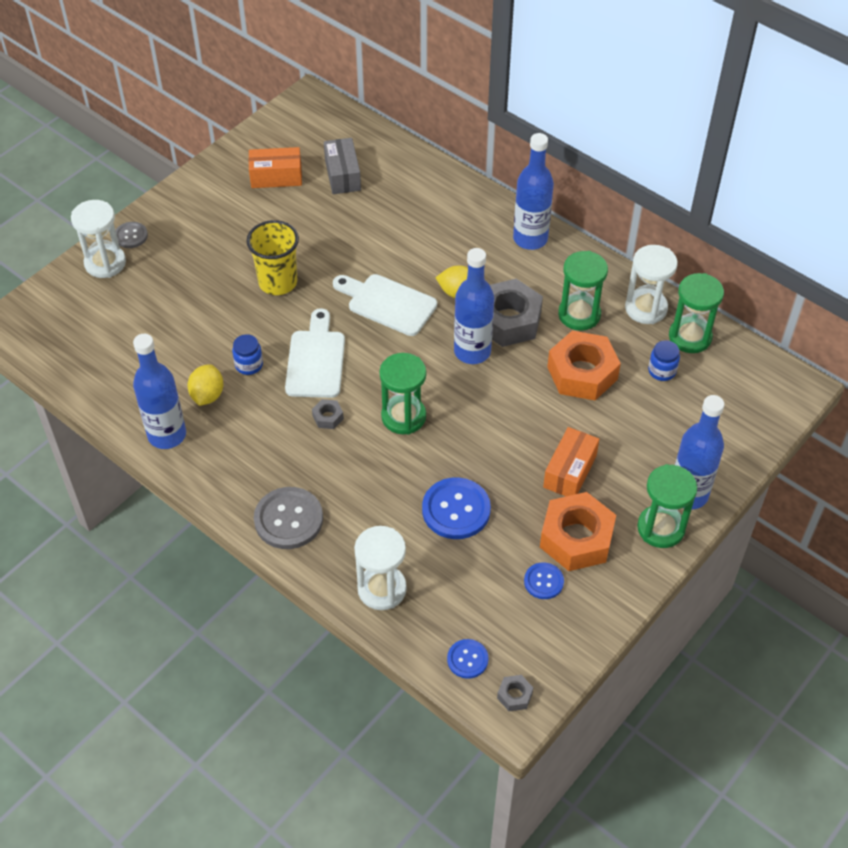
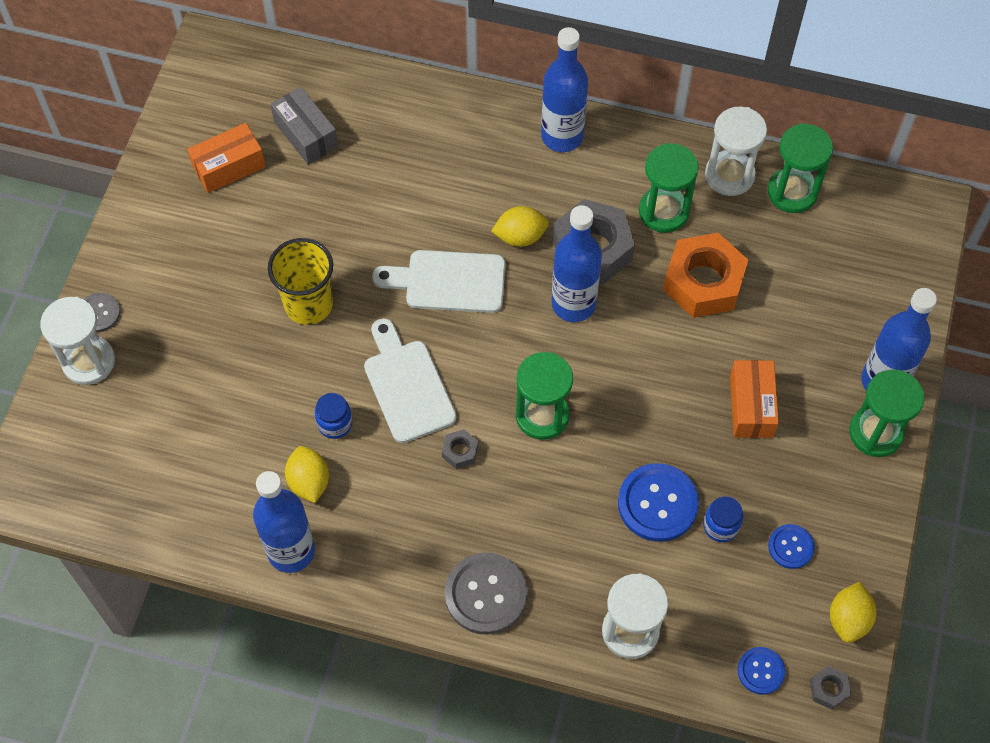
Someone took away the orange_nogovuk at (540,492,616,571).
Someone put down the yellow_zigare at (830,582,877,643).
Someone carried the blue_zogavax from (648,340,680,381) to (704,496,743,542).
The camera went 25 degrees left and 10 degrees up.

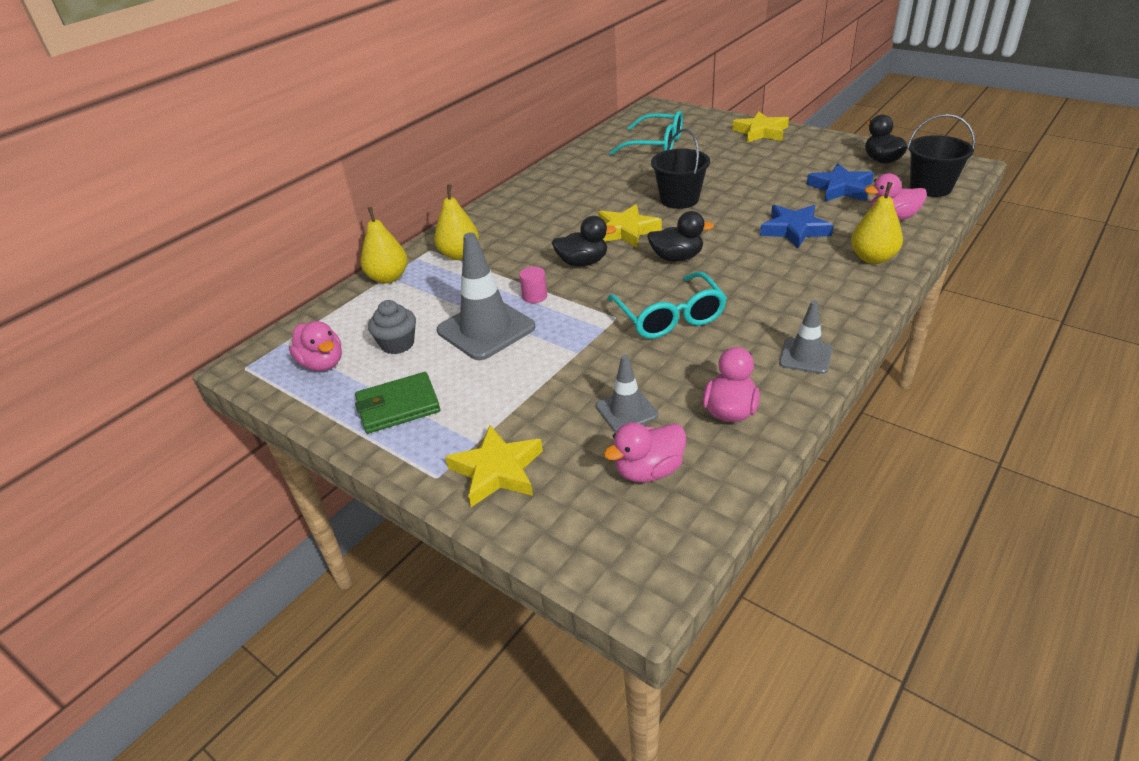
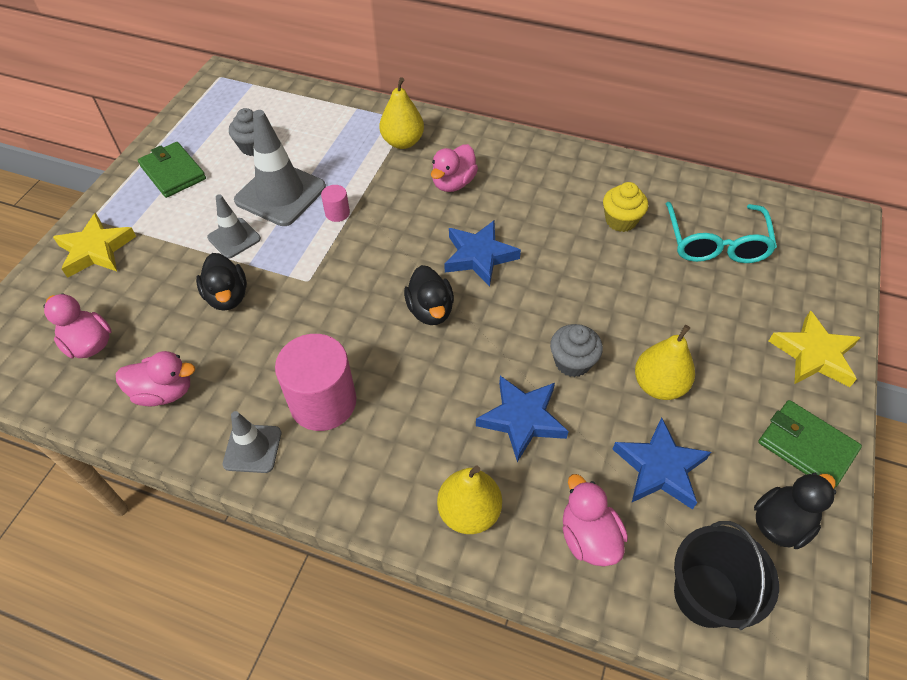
Someone took away the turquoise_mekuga at (607,271,727,339).
Someone took away the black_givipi at (651,129,710,209).
Someone put down the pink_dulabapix at (275,334,356,431).
Someone put down the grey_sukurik at (550,324,603,377).
Someone put down the yellow_sukurik at (603,182,648,232).
Someone put down the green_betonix at (758,400,862,489).
Someone carried the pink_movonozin from (289,321,342,371) to (431,144,478,192).
Someone carried the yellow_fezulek from (360,207,408,284) to (635,325,695,400).
Someone carried the black_movonozin from (552,216,617,267) to (196,253,247,311).
Someone carried the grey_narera from (596,355,658,432) to (207,194,261,259).
Someone repainted the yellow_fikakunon at (598,204,662,248), which became the blue_fikakunon at (445,220,521,287).
The camera went 70 degrees right and 15 degrees up.

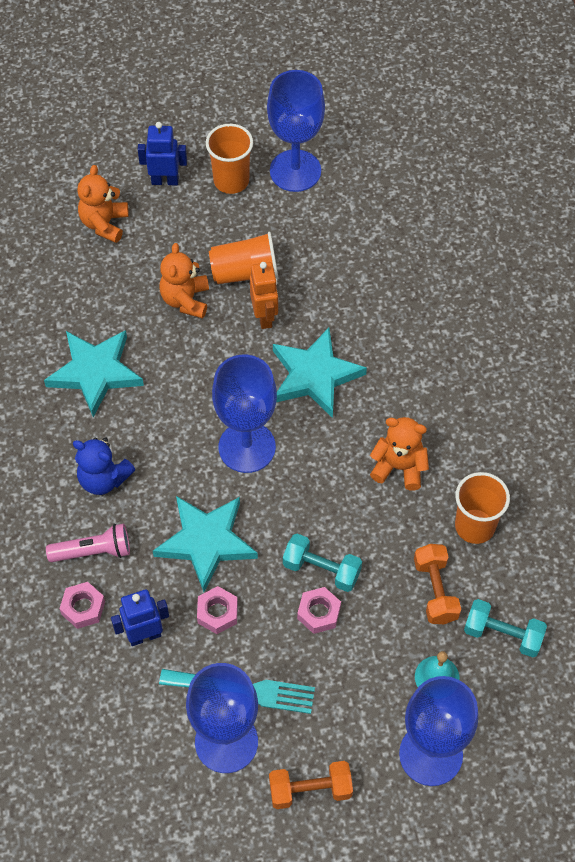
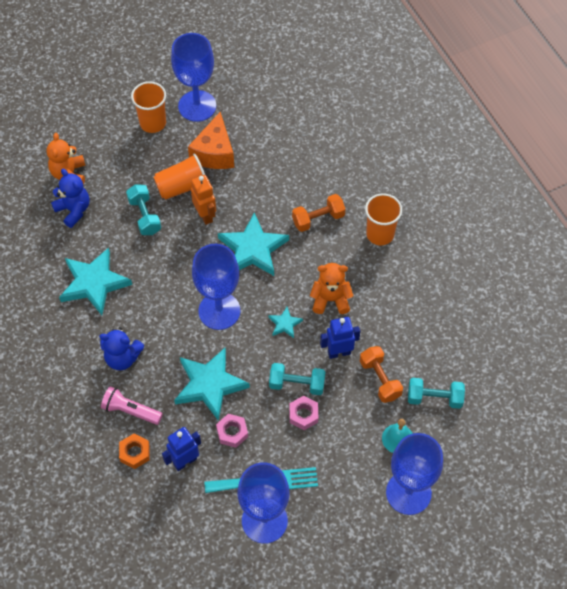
Someone put down the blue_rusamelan at (51,169,89,228).
Someone put down the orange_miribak at (188,112,234,169).
Someone put down the turquoise_fikakunon at (268,307,303,338).
Someone carried the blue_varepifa from (138,122,187,185) to (320,317,360,359).
Someone carried the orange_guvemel from (269,761,353,809) to (292,194,346,232).
Someone carried the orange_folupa from (455,472,510,544) to (365,193,402,245).
Someone swapped the orange_rusamelan at (159,243,209,318) for the turquoise_guvemel at (126,184,161,235).
Someone repainted the pink_nogovuk at (59,582,105,629), which became the orange_nogovuk at (119,434,150,469).
Someone rotated the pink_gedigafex at (46,524,130,562) by 135 degrees counterclockwise.
The camera went 15 degrees left and 0 degrees up.

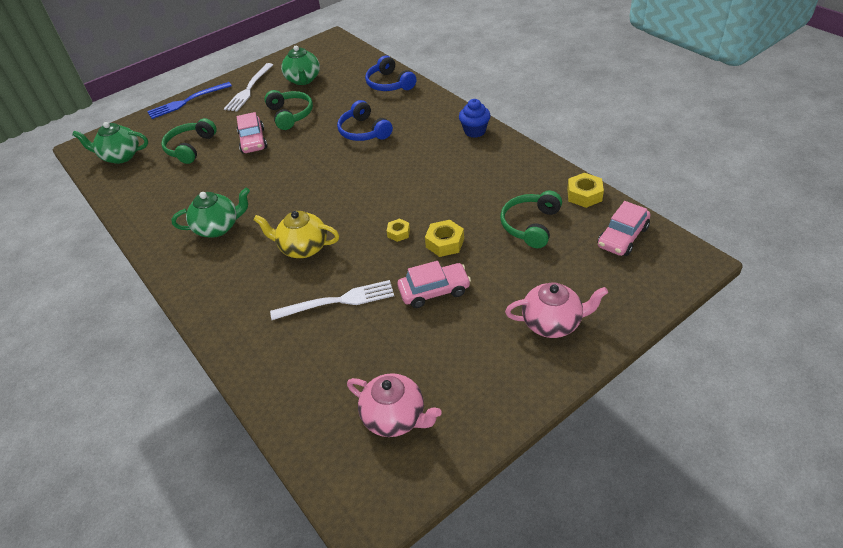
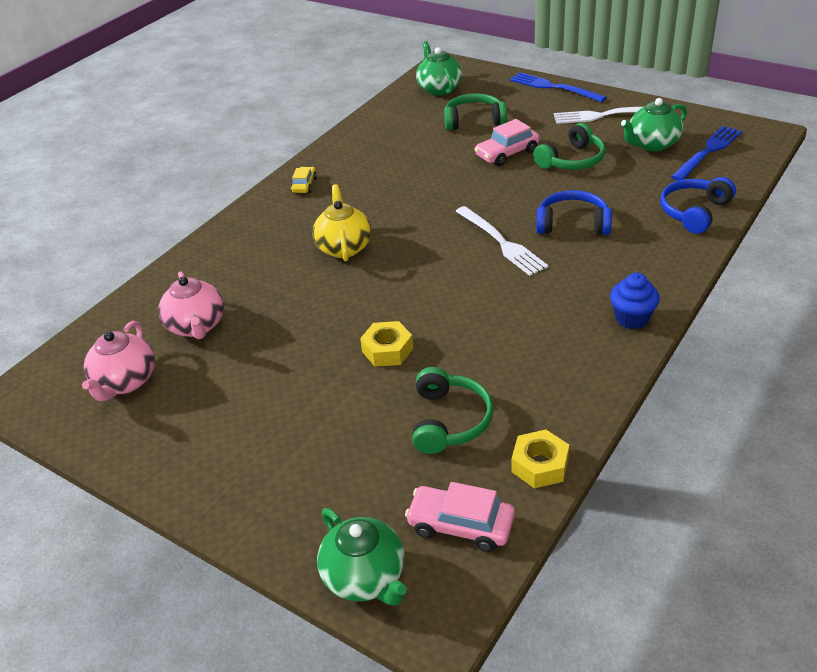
Someone took away the yellow_nogovuk at (387,218,410,242).
Someone took away the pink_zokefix at (397,261,471,308).
Someone put down the yellow_zokefix at (291,167,317,193).
Someone put down the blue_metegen at (671,126,742,181).
Someone carried the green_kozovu from (171,188,250,237) to (317,508,407,606).
Someone carried the white_metegen from (270,280,394,320) to (455,206,548,276).
Someone carried the pink_kozovu from (505,283,608,338) to (158,272,224,339).
Someone rotated the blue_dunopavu at (337,100,393,141) by 60 degrees clockwise.
Someone rotated the green_dunopavu at (500,191,562,248) by 90 degrees clockwise.
The camera went 70 degrees right and 5 degrees down.

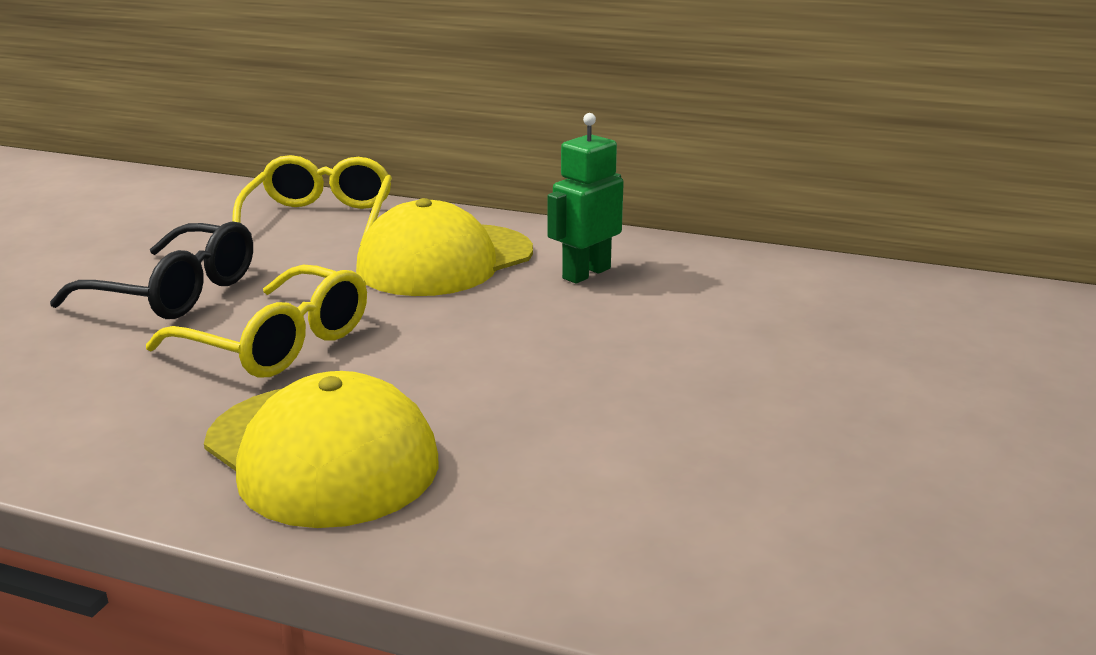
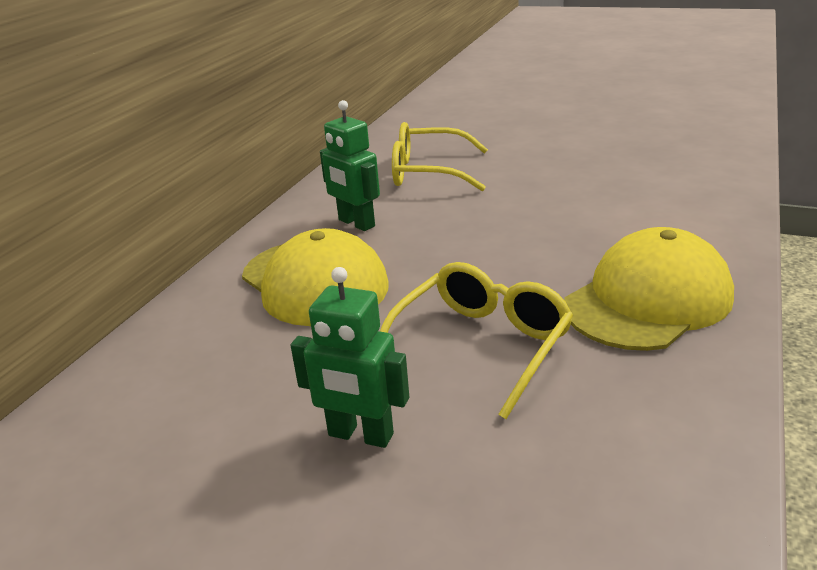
Someone carried the yellow_mekuga from (232,155,392,245) to (392,122,488,191).
Someone swapped the black_mekuga at (50,222,253,319) for the green_varepifa at (291,267,409,448).
The camera went 85 degrees left and 5 degrees up.

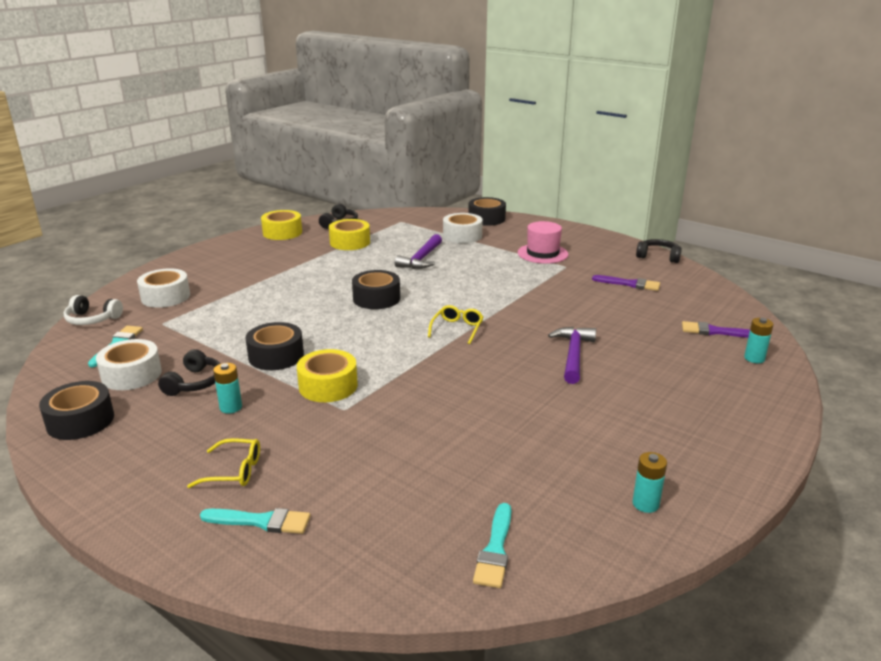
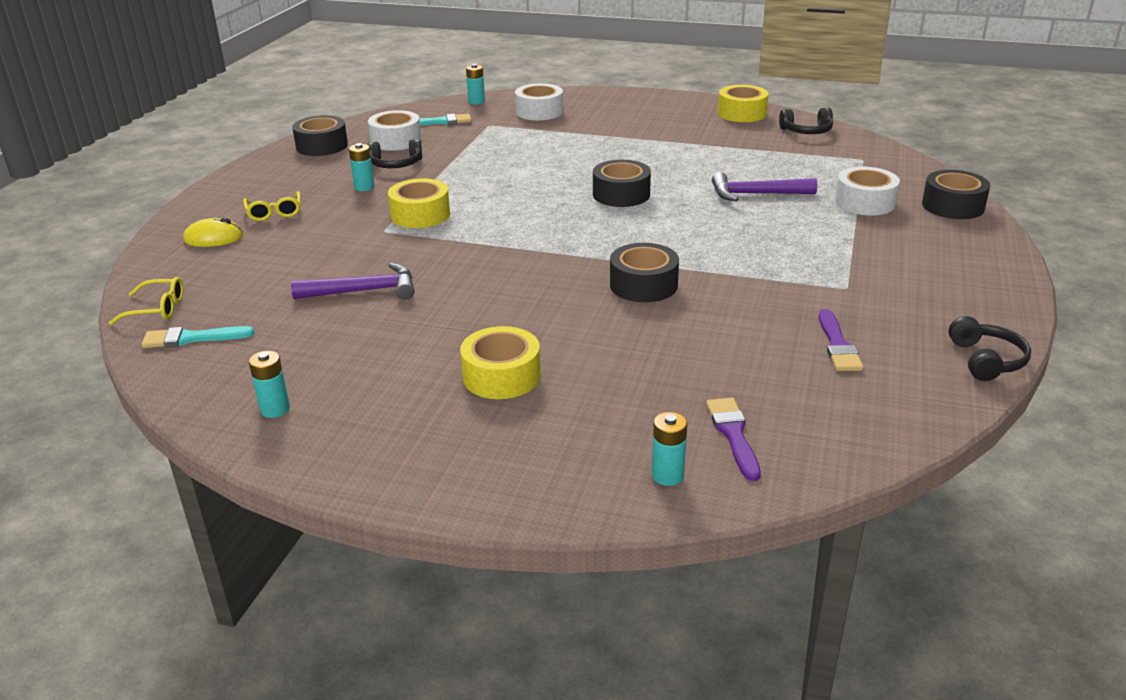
Someone took away the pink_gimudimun at (518,221,568,264).
Someone carried the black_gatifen from (245,322,304,370) to (610,243,679,302).
Someone carried the yellow_gatifen from (329,219,370,250) to (460,326,541,399).
Someone carried the yellow_mekuga from (428,305,483,344) to (109,277,184,325).
Someone carried the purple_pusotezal from (548,327,596,384) to (291,263,414,299).
Someone swapped the white_dunopavu at (64,295,123,325) for the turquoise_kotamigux at (466,64,485,105).
Someone swapped the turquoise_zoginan at (200,508,311,534) for the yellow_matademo at (183,218,243,247).
The camera went 70 degrees right and 5 degrees up.

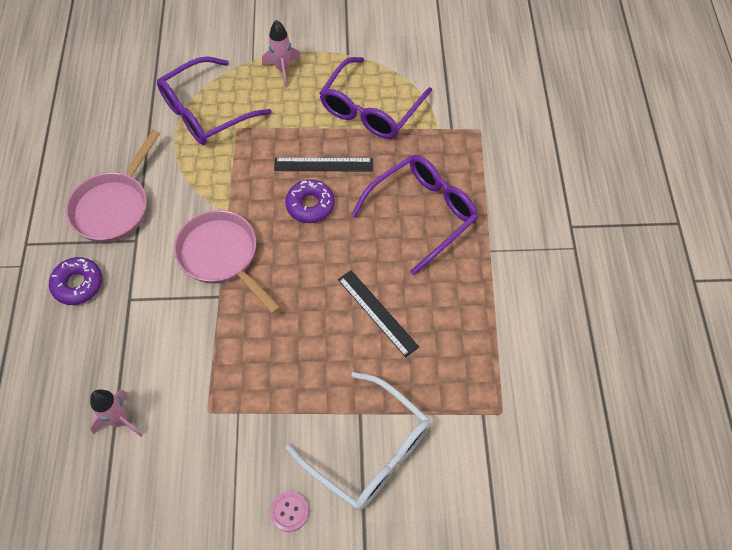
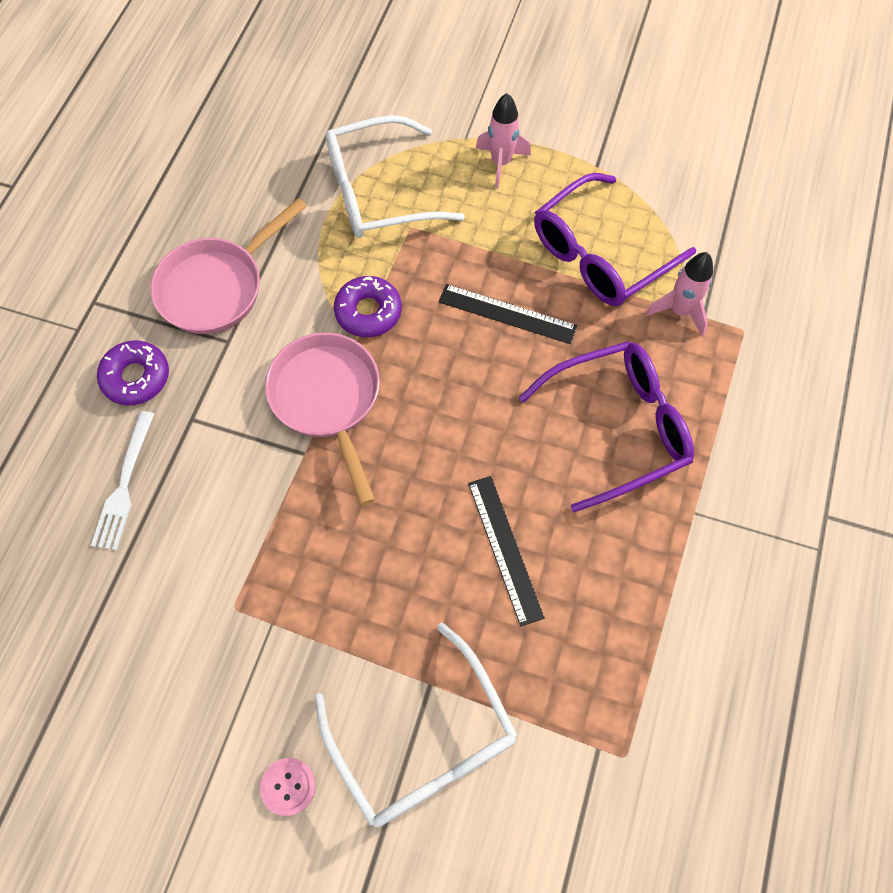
Someone put down the white_metegen at (91,411,154,550).
Someone carried the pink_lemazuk from (89,389,143,437) to (646,252,713,336).
Someone carried the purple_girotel from (285,180,335,223) to (334,276,402,337).
Someone repainted the purple_mekuga at (157,57,272,145), which became the white_mekuga at (326,115,465,238).
The camera went 20 degrees right and 5 degrees up.

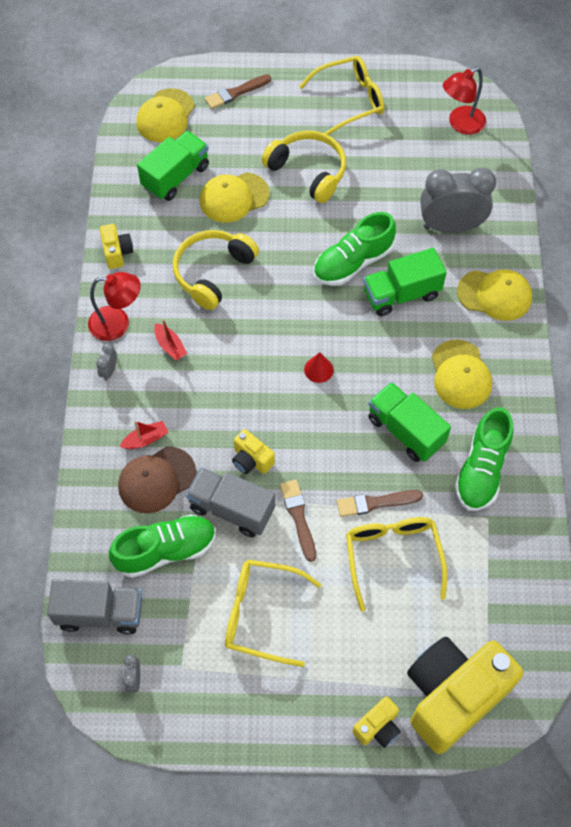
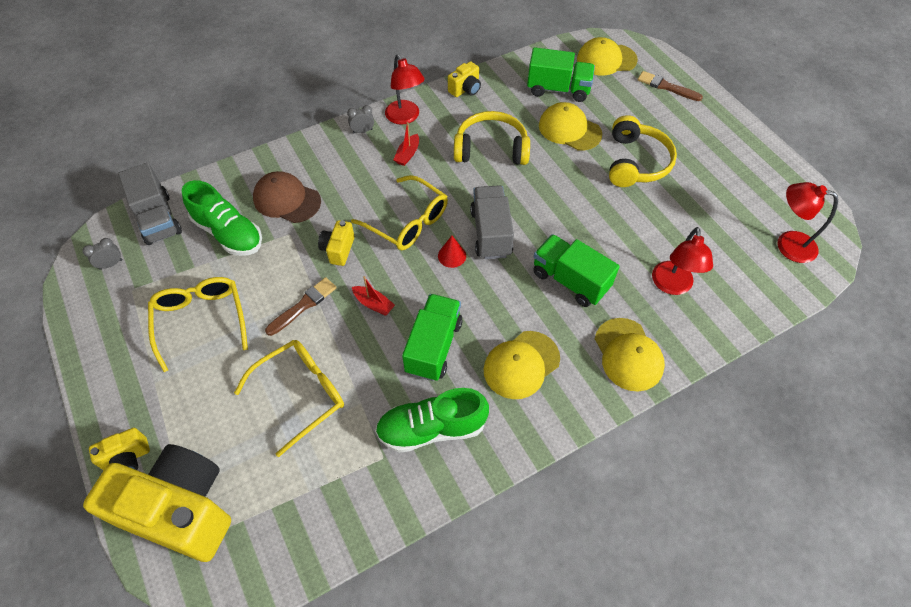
Someone took away the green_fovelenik at (313,212,396,286).
Someone took away the brown_zoginan at (337,490,423,517).
Someone carried the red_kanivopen from (119,421,168,449) to (352,276,395,316).
Someone carried the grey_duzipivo from (186,467,275,537) to (470,185,514,259).
Someone carried the yellow_mekuga from (299,56,384,135) to (351,175,448,250).
Someone swapped the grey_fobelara at (420,168,496,233) for the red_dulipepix at (652,227,713,295).
Someone rotated the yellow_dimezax at (353,697,401,748) by 45 degrees counterclockwise.
The camera went 60 degrees right and 5 degrees down.

